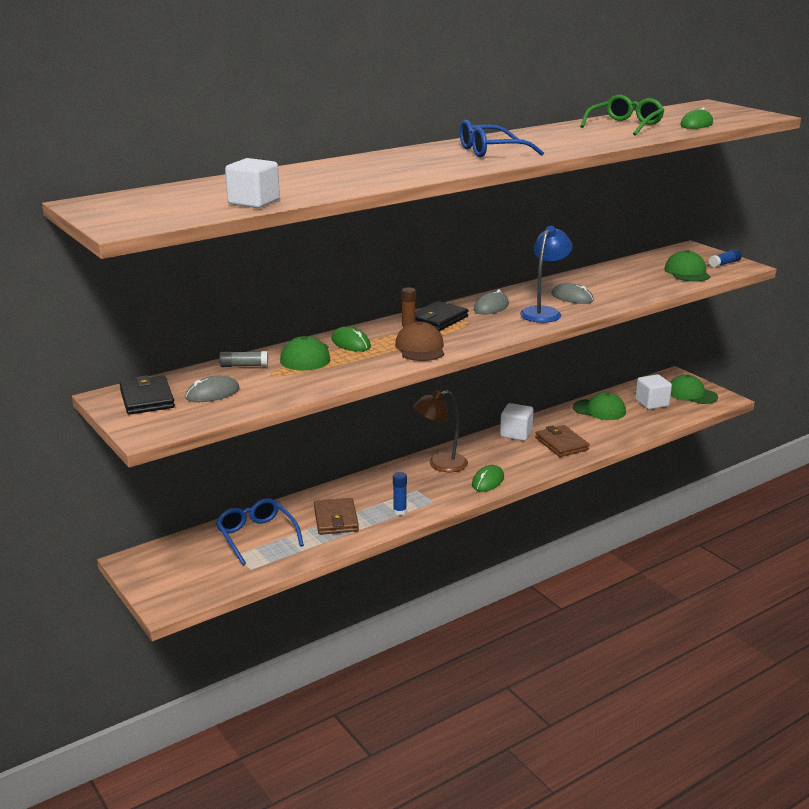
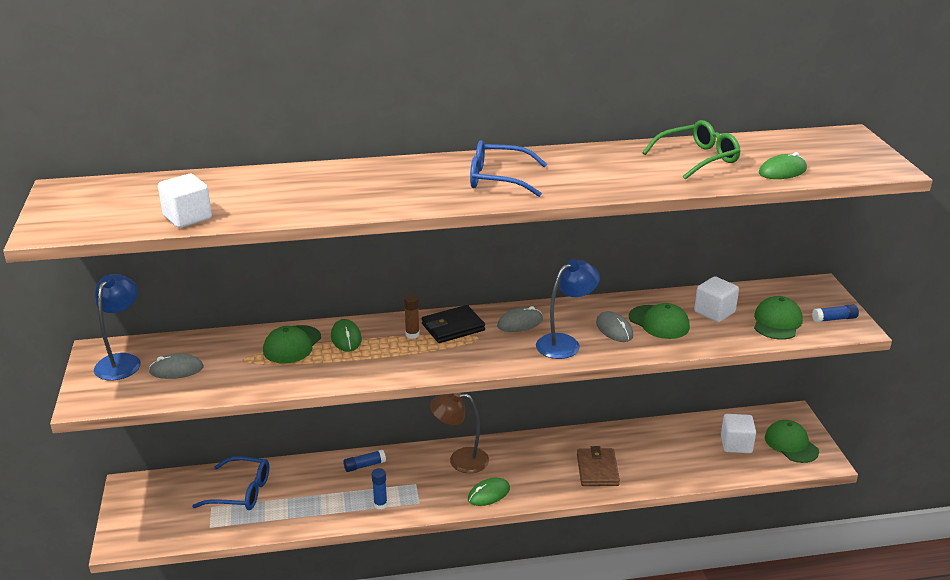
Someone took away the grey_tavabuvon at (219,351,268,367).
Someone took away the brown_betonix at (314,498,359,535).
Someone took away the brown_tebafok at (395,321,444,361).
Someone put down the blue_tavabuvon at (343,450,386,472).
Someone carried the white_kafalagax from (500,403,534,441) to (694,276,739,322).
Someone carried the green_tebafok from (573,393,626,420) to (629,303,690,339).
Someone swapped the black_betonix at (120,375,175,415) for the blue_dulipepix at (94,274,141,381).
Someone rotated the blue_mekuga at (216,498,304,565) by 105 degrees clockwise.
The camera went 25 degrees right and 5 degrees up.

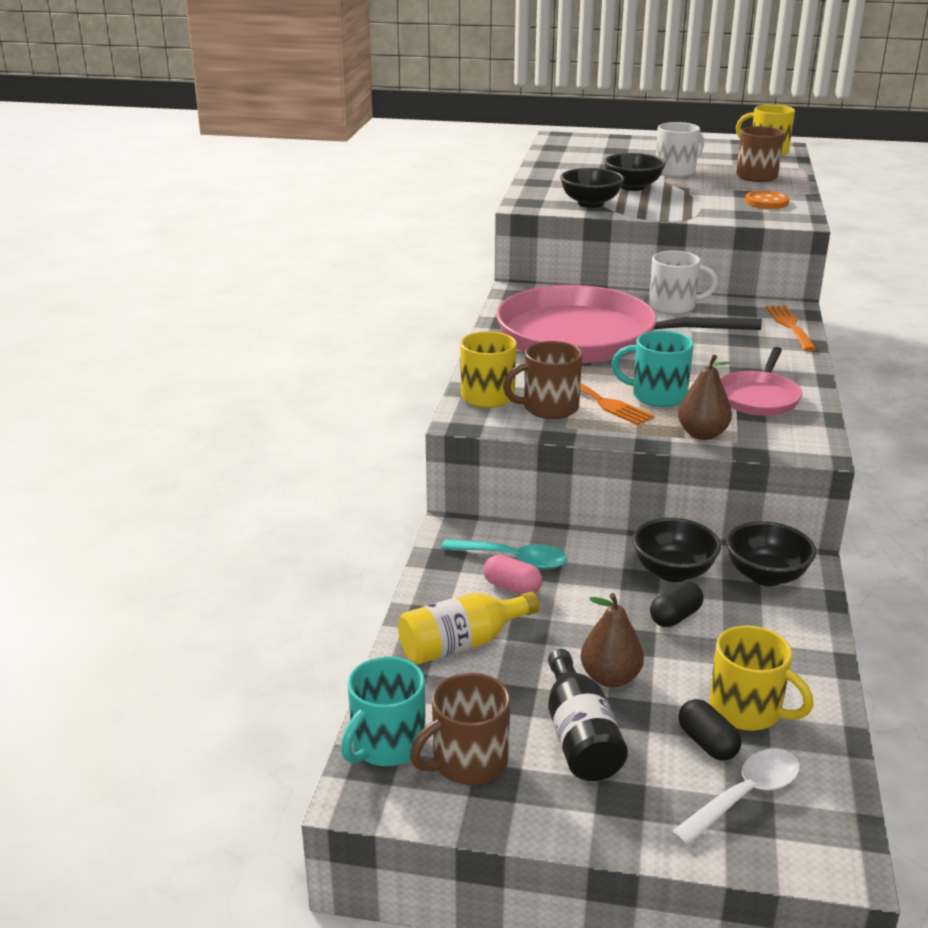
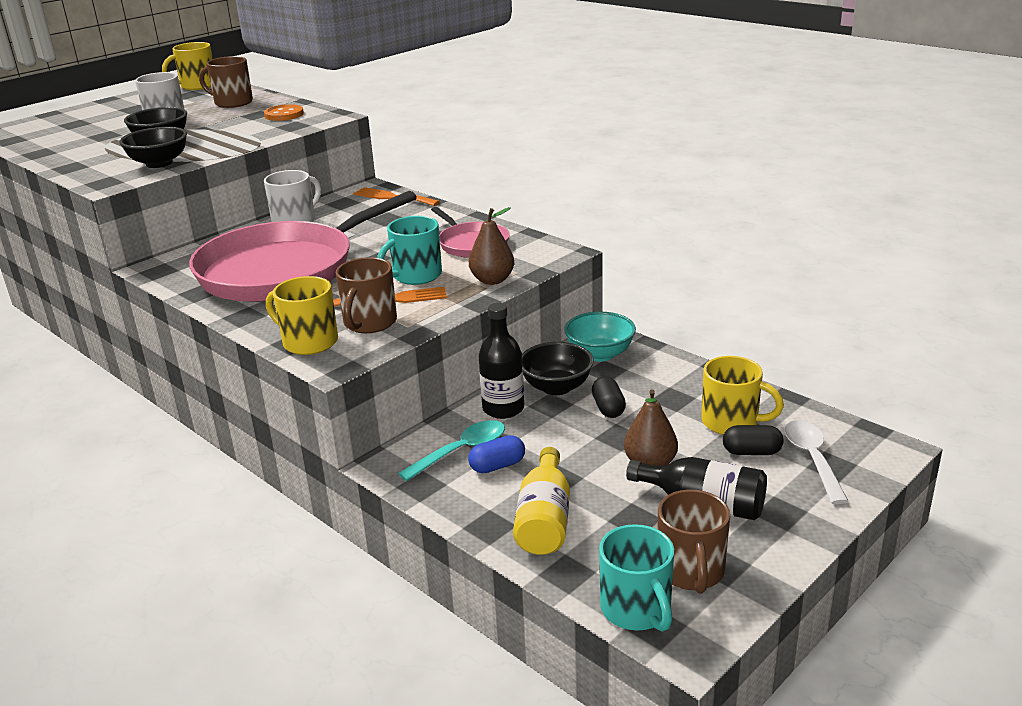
Someone put down the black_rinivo at (479,303,524,419).
Someone repainted the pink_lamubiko at (483,555,542,594), which became the blue_lamubiko at (468,435,525,473).
Someone repainted the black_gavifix at (726,521,816,586), which became the turquoise_gavifix at (564,312,636,362).
Someone rotated the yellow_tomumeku at (709,625,814,731) by 45 degrees clockwise.
The camera went 55 degrees left and 0 degrees up.

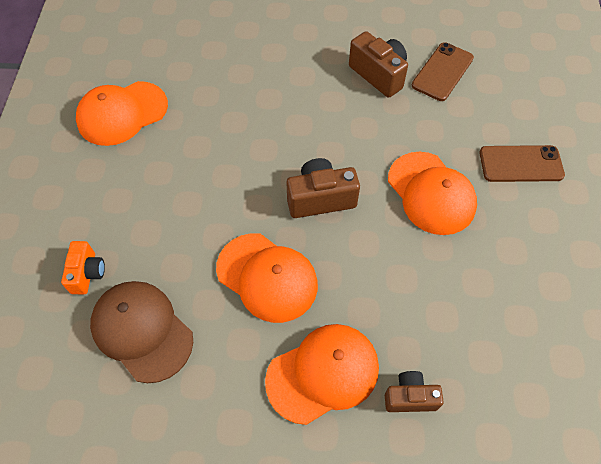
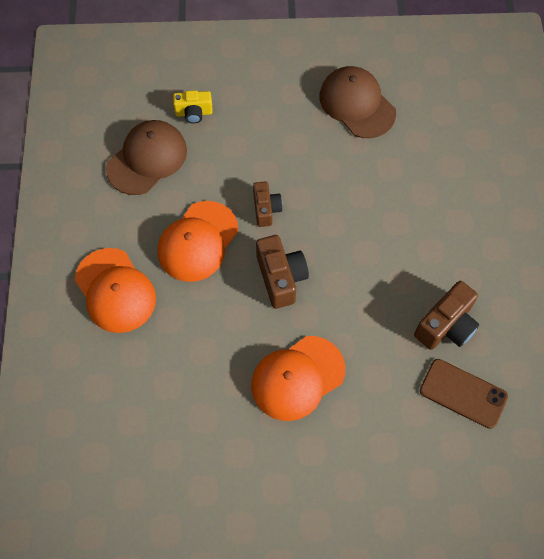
Someone took away the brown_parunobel at (479,145,565,182).
Someone carried the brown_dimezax from (385,371,444,412) to (253,181,283,227).
Someone repainted the orange_dimezax at (61,241,105,294), which became the yellow_dimezax at (173,90,213,124).
Someone repainted the orange_tebafok at (76,81,168,146), which became the brown_tebafok at (319,66,396,138).
The camera went 85 degrees right and 5 degrees up.

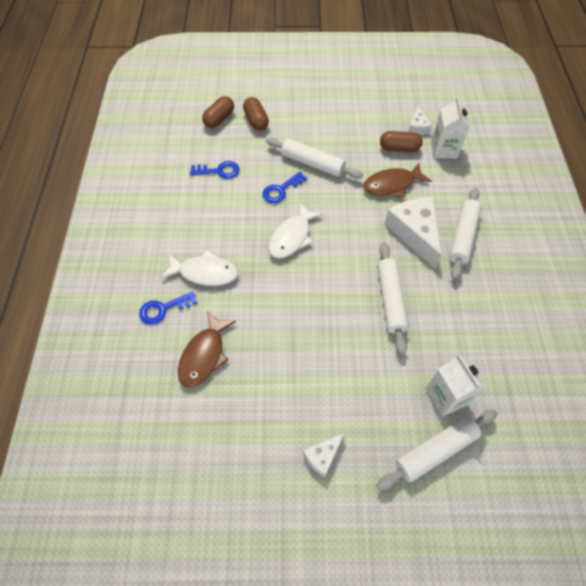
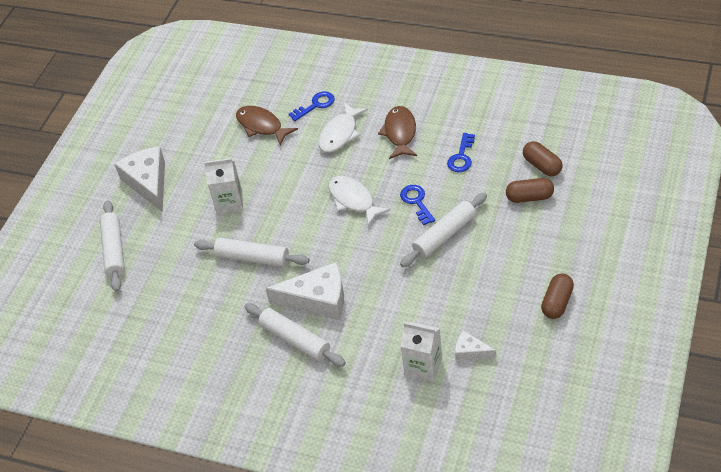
Someone carried the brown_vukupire from (364,163,431,197) to (378,106,417,159).
Someone carried the brown_lamubiko from (380,131,423,152) to (541,274,574,319).
Someone carried the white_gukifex from (426,354,486,417) to (204,158,243,214).
Someone rotated the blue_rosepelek at (139,291,197,324) by 60 degrees clockwise.
Someone scaled the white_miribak at (303,433,345,477) by 1.97.
The camera went 115 degrees right and 10 degrees down.

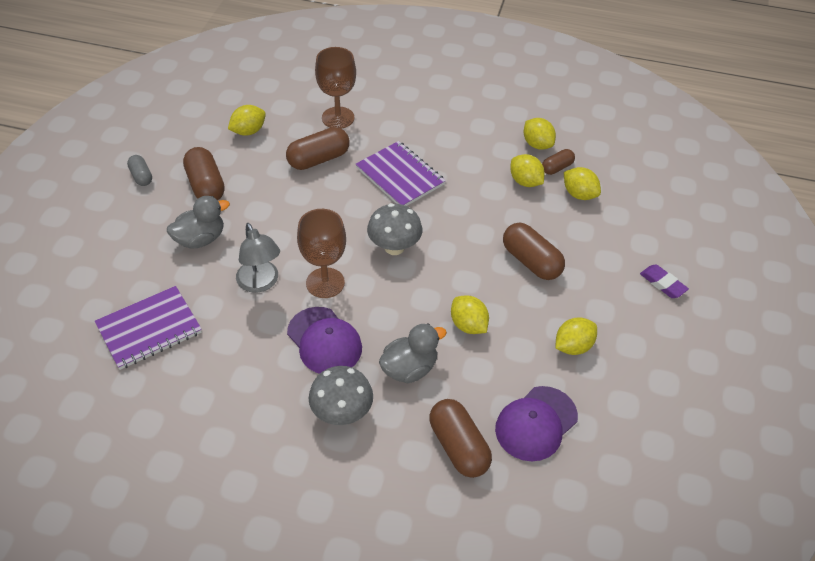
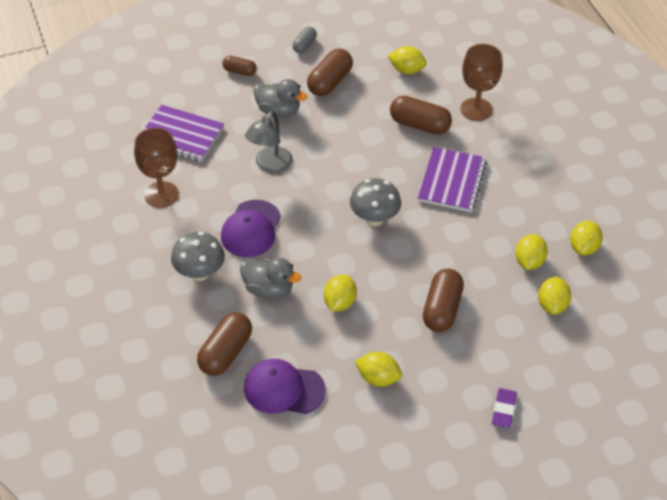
Someone carried the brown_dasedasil from (297,209,346,298) to (134,128,179,208).
Someone carried the brown_lamubiko from (542,149,575,175) to (222,56,257,76).
The camera went 55 degrees right and 0 degrees up.

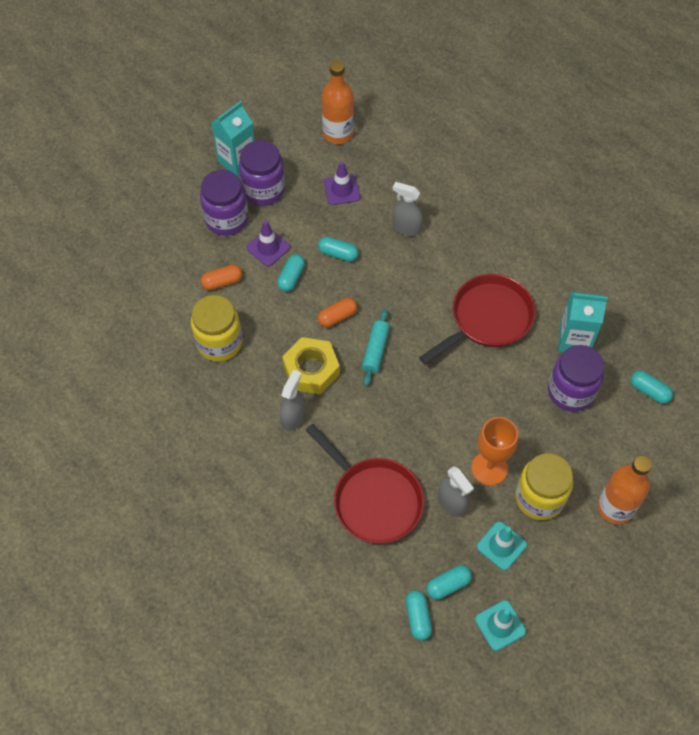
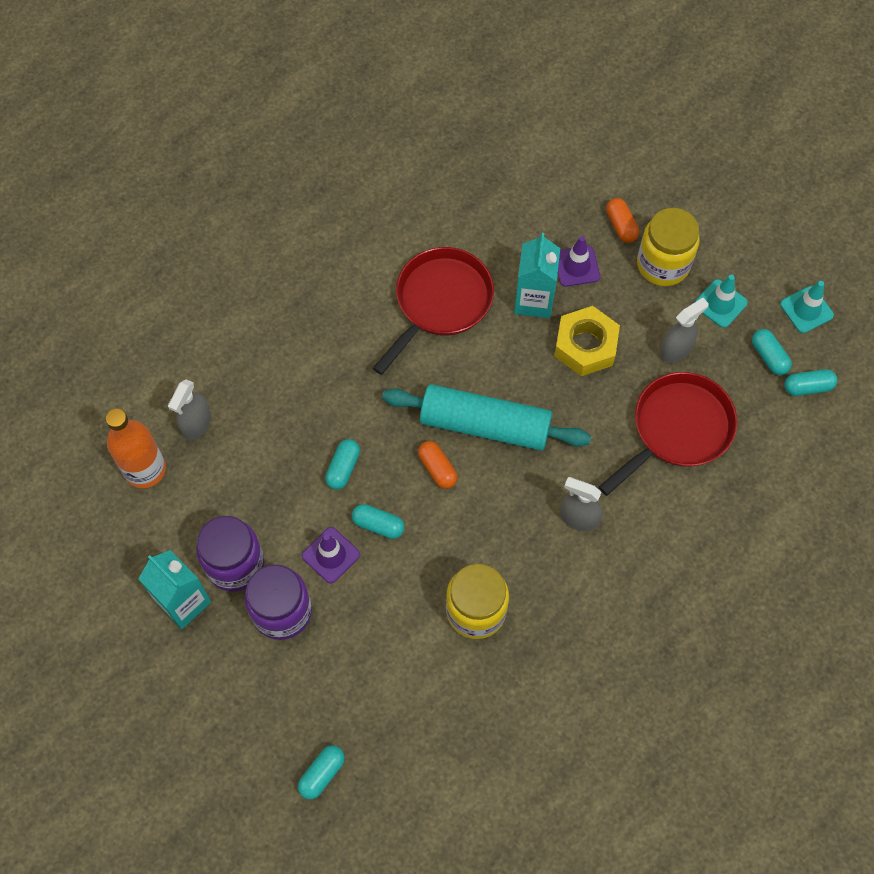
Someone took away the orange_dasedasil at (471,417,518,486).
Someone took away the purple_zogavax at (548,345,604,412).
Someone took away the orange_rinivo at (598,456,652,524).
Someone carried the orange_lamubiko from (201,265,242,290) to (606,198,639,243).
Someone carried the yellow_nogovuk from (282,337,340,395) to (554,306,620,376).
Someone carried the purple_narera from (324,161,360,205) to (558,236,600,287).
Someone carried the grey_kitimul from (392,182,423,236) to (168,379,211,440).
Someone carried the turquoise_gukifex from (558,292,608,352) to (514,233,560,318).
Someone carried the turquoise_lamubiko from (631,371,673,404) to (298,745,345,799).
Someone rotated the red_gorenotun at (419,274,535,365) by 75 degrees clockwise.
Someone scaled the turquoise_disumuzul at (362,309,390,386) by 1.97.
The camera went 90 degrees left and 5 degrees up.

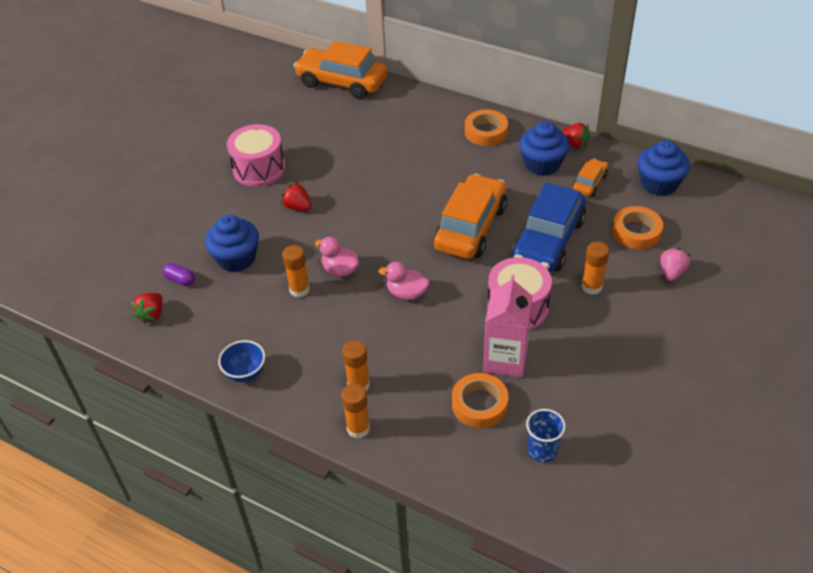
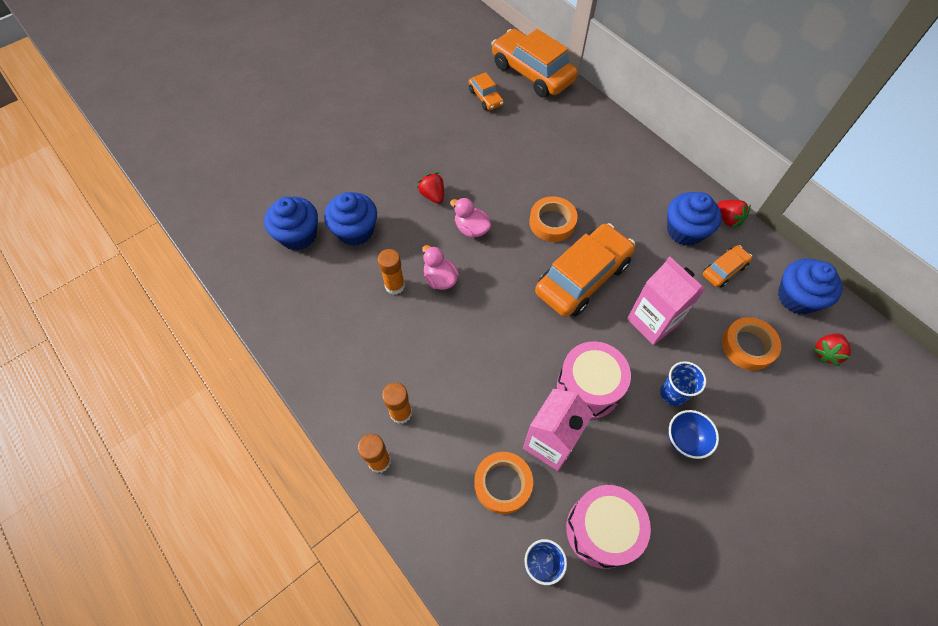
Someone took away the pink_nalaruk at (660,247,691,281).
Someone put down the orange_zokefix at (469,72,504,110).
Someone carried the red_nalaruk from (131,293,163,324) to (813,333,851,366).
Someone carried the blue_gavifix from (218,340,265,382) to (669,410,719,459).
Someone carried the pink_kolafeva from (227,124,285,187) to (566,485,651,569).
Someone carried the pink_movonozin from (378,262,429,300) to (450,198,491,238).
Someone carried the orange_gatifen from (465,109,508,146) to (529,196,578,242).
Someone swapped the purple_lamubiko at (163,263,195,286) for the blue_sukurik at (264,197,318,250).
Someone swapped the blue_zokefix at (512,183,586,273) for the pink_gukifex at (627,256,705,345).
Someone swapped the orange_tavabuvon at (582,242,609,295) for the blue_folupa at (660,361,706,406).
The camera went 20 degrees right and 15 degrees up.

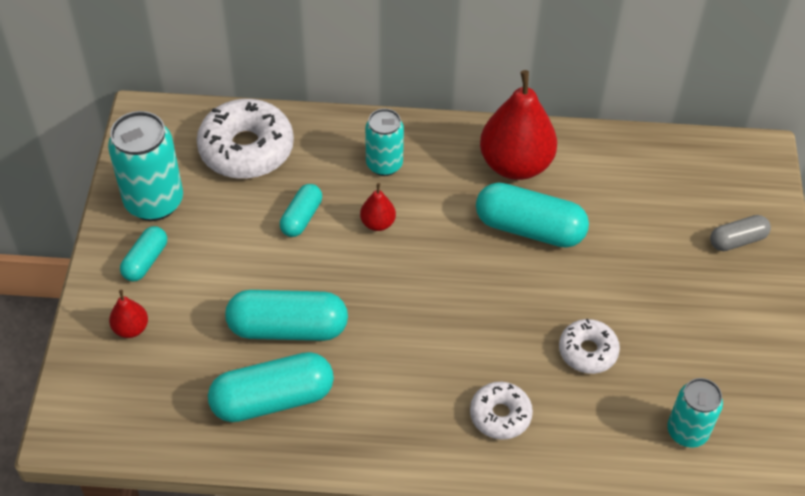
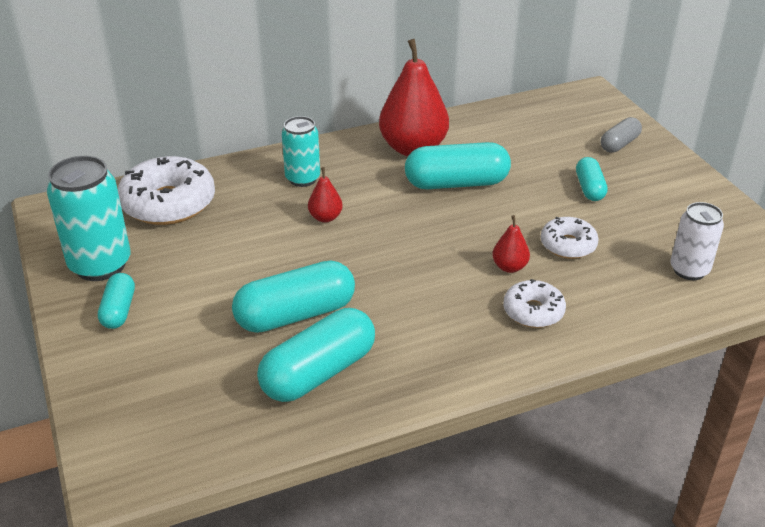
Someone carried the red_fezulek from (109,290,148,338) to (492,215,530,273).
Someone carried the turquoise_lamubiko from (280,184,322,237) to (576,157,608,201).
Someone repainted the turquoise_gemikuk at (667,378,723,448), which became the white_gemikuk at (670,202,724,280).
The camera went 25 degrees left and 15 degrees down.

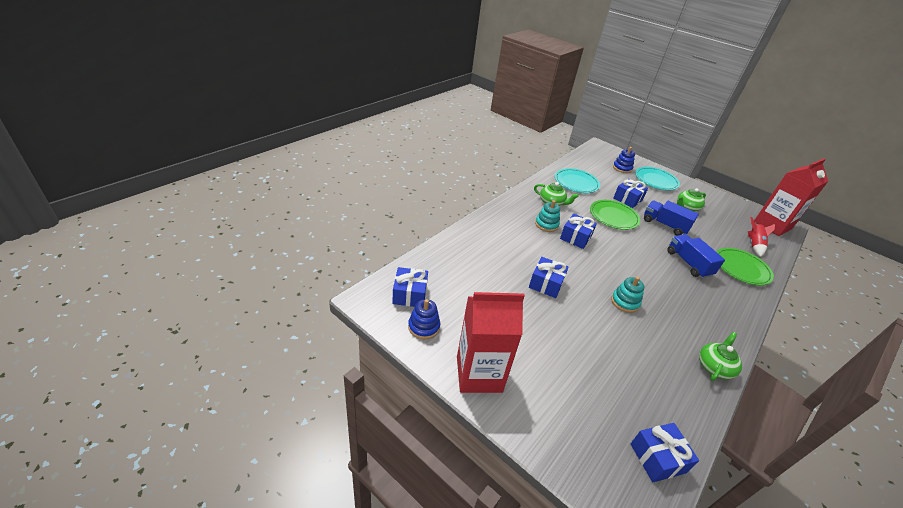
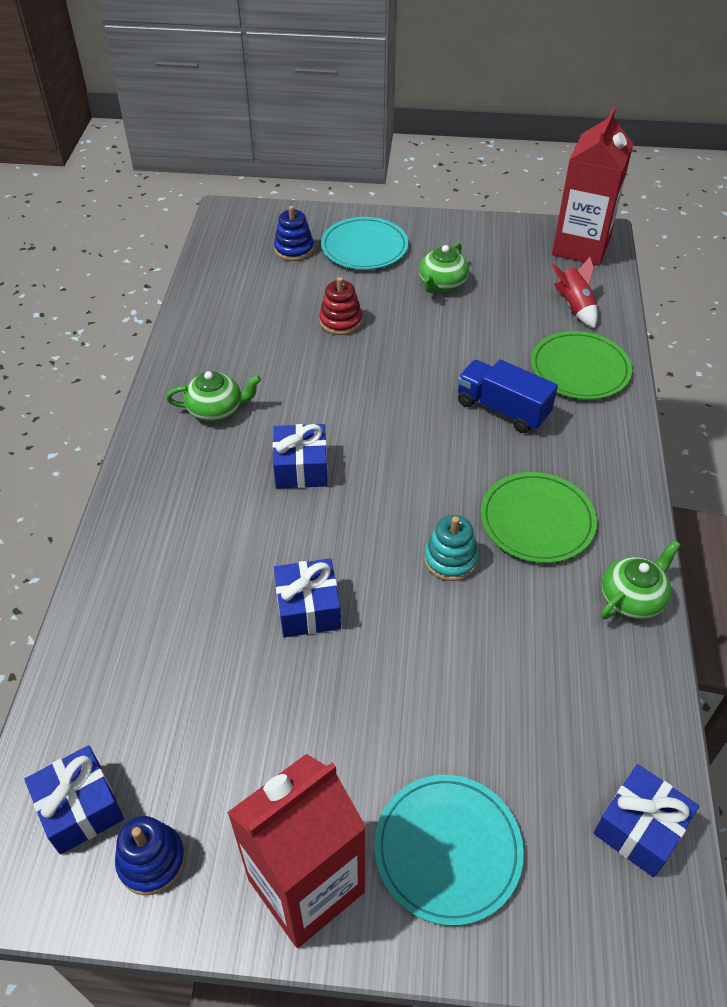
Someone took away the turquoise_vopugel at (535,200,560,232).
Someone took away the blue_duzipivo at (644,200,699,236).
Someone carried the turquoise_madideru from (555,168,600,193) to (374,775,524,926).
Someone carried the green_madideru from (590,200,640,230) to (480,472,597,563).
Someone swapped the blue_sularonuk at (613,179,648,208) for the red_vopugel at (319,277,362,335).
Someone rotated the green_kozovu at (699,332,742,381) by 45 degrees clockwise.
The camera went 30 degrees left and 10 degrees up.

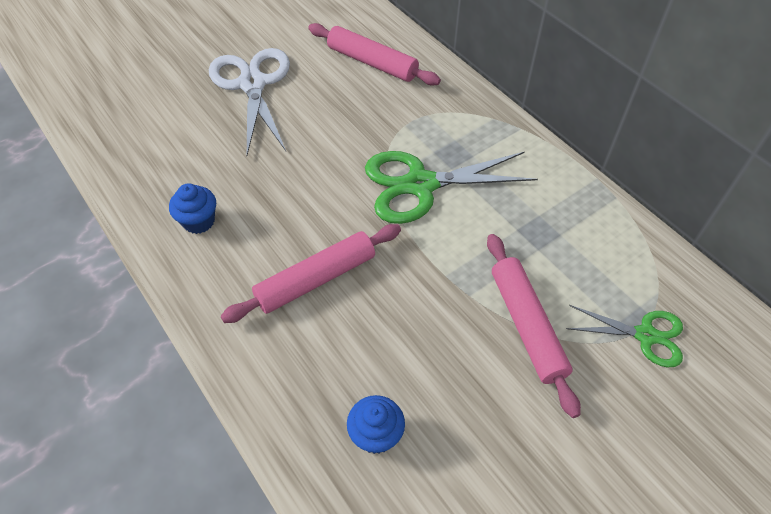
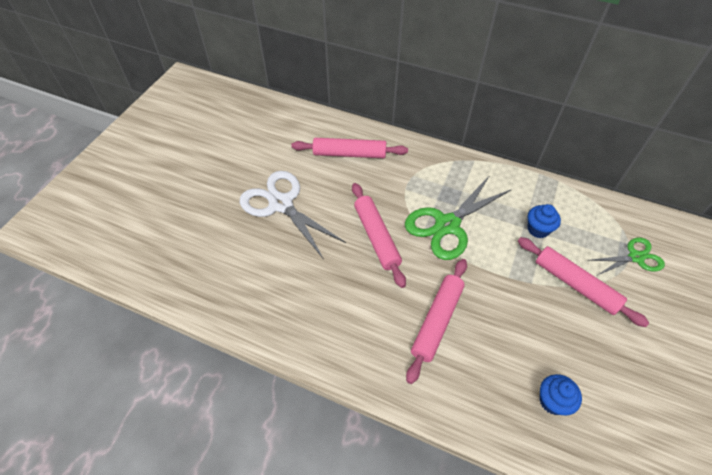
Someone put down the pink_disumuzul at (352,183,406,288).
Someone carried the blue_sukurik from (169,183,216,234) to (528,204,561,238).
The camera went 30 degrees left and 0 degrees up.

